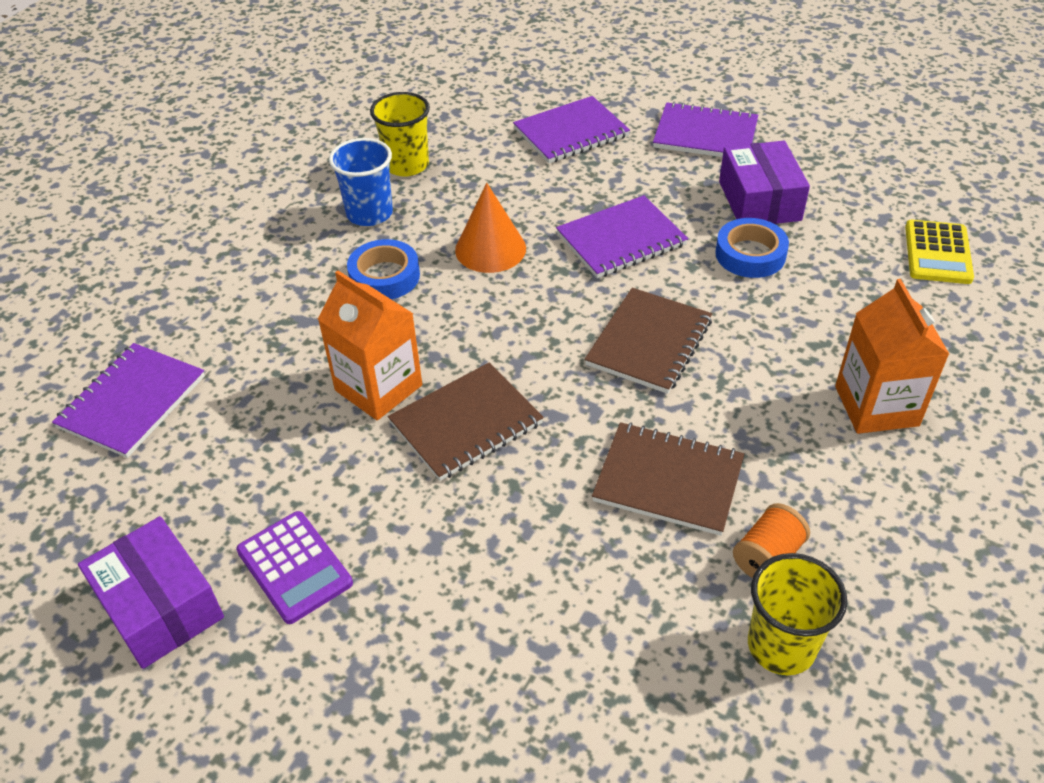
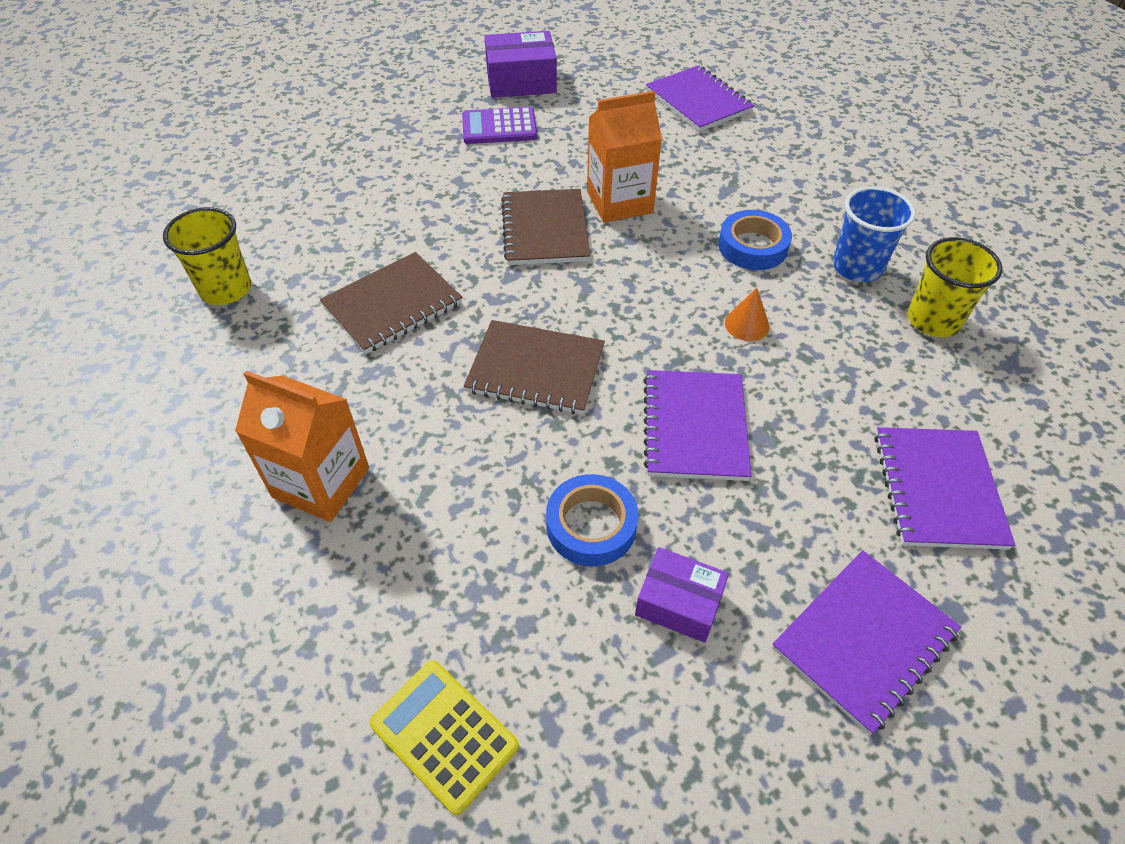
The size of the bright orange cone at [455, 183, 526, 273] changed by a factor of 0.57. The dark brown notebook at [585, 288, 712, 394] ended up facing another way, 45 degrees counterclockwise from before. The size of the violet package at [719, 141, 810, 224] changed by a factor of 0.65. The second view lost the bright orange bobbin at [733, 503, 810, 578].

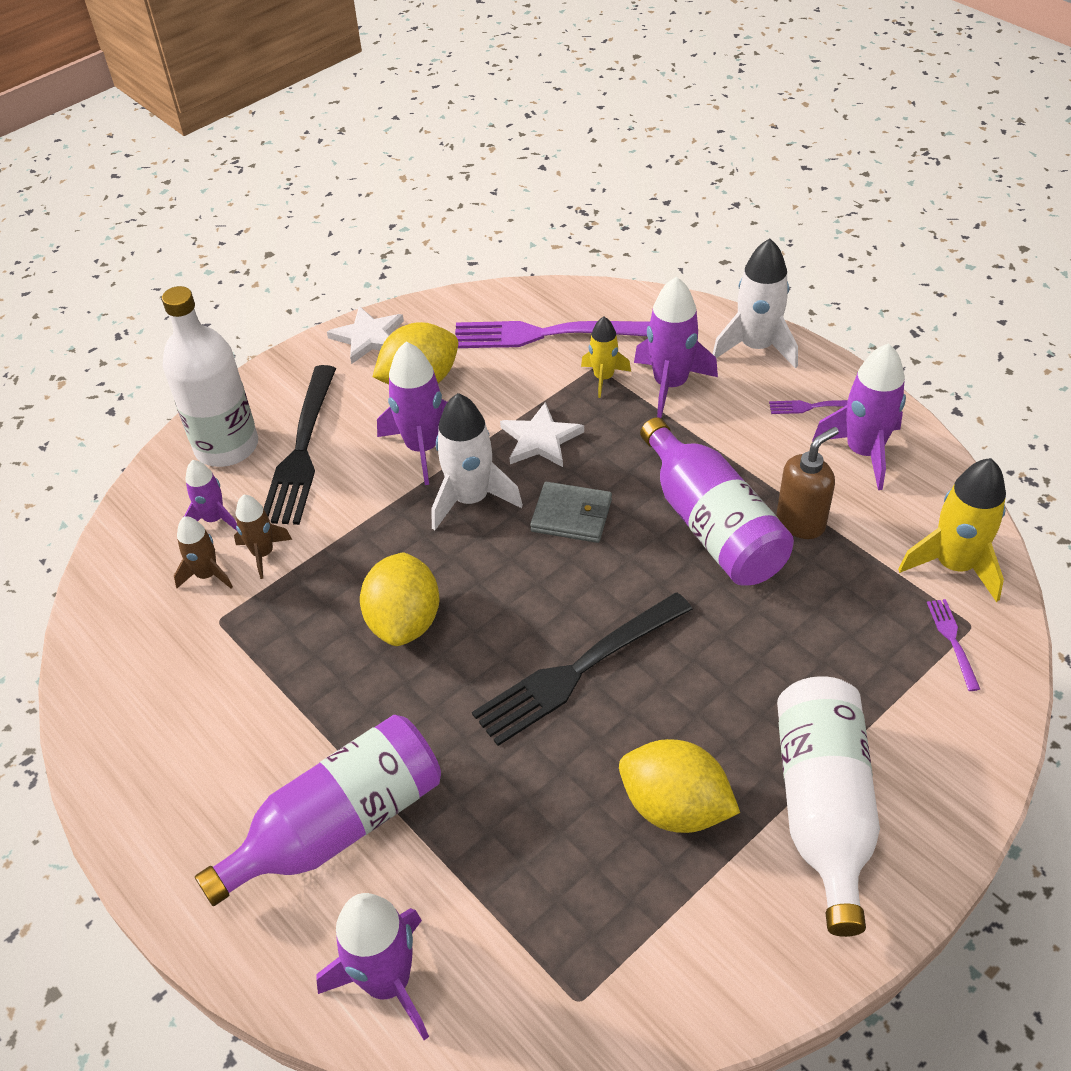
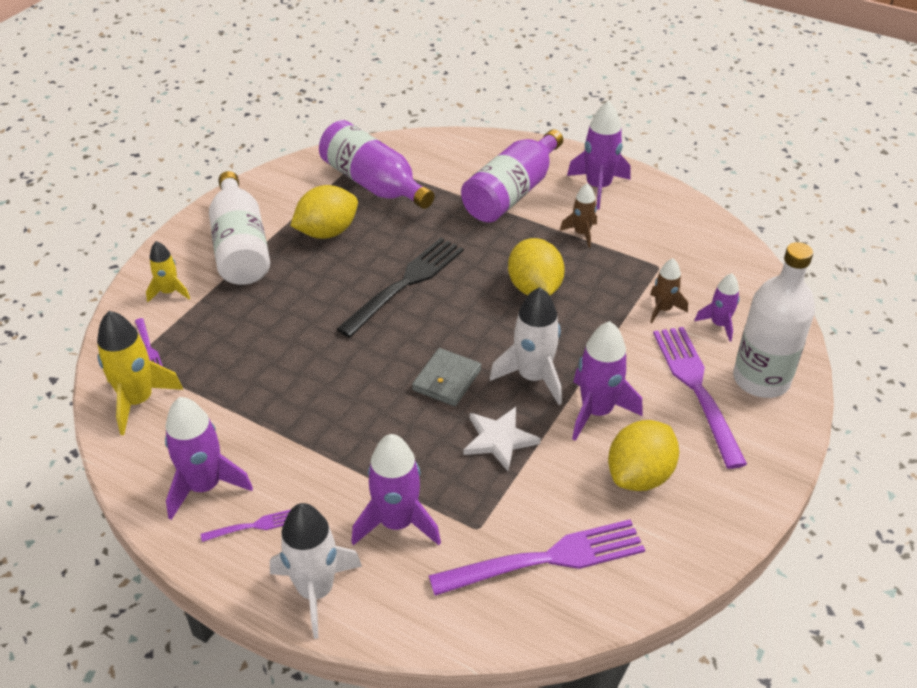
The dark brown toy rocket ended up elsewhere, having gone from [174, 516, 233, 589] to [560, 183, 597, 248]. What was the black table fork at [264, 365, 336, 525] turned into the violet table fork at [653, 327, 747, 469]. The violet toy rocket ended up elsewhere, having gone from [316, 893, 429, 1040] to [567, 101, 630, 210]. The second view lost the white five-pointed star at [327, 306, 404, 364]. The ash-grey card wallet at [530, 482, 612, 543] ended up facing another way, 60 degrees counterclockwise from before. The bright yellow toy rocket ended up elsewhere, having gone from [581, 317, 631, 398] to [146, 241, 190, 302]. The bright yellow toy lemon at [619, 739, 740, 833] ended up facing another way, 45 degrees counterclockwise from before. The violet flask ended up elsewhere, having gone from [640, 417, 794, 586] to [319, 120, 434, 209]. The second view lost the dark brown soap pump at [777, 427, 839, 539].

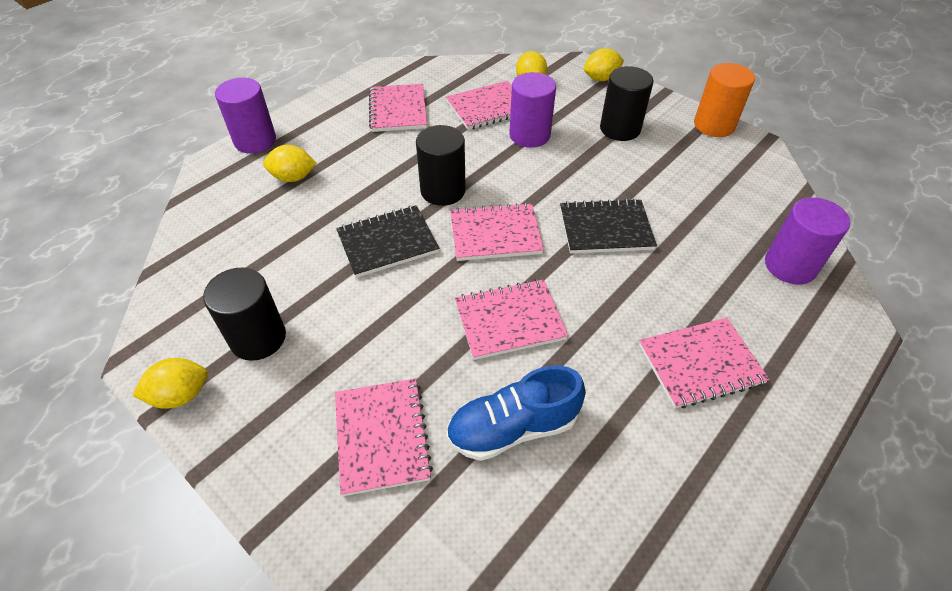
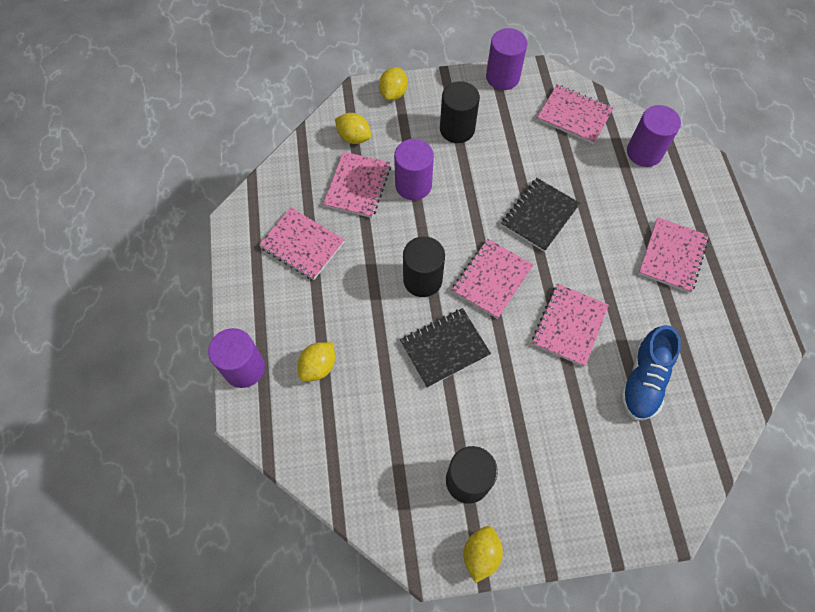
The rose-pink notebook ended up elsewhere, having gone from [335, 379, 433, 496] to [537, 84, 613, 144]. The black notebook at [336, 205, 439, 278] ended up facing another way, 45 degrees clockwise from before. What was the bright orange cylinder at [694, 63, 755, 137] turned into the violet cylinder at [486, 28, 527, 90].

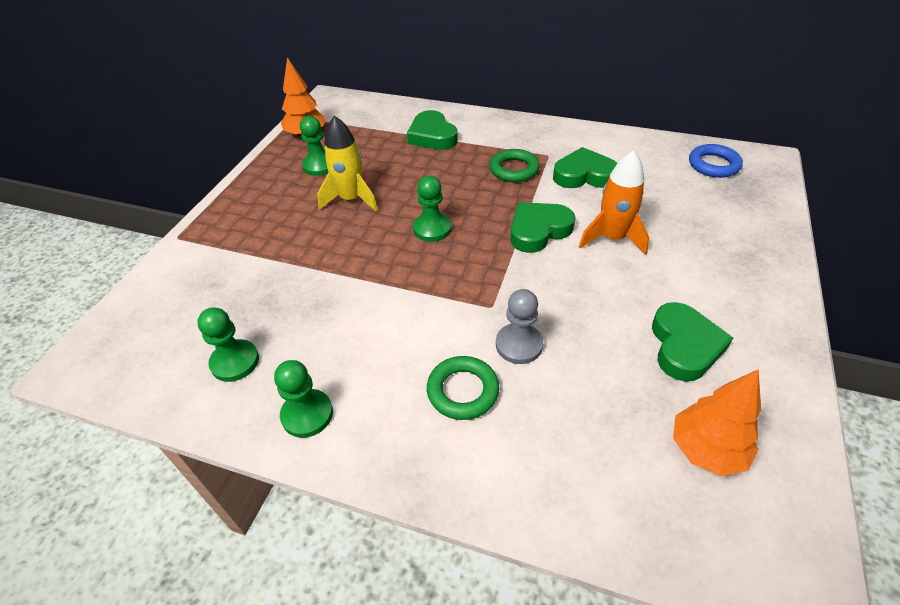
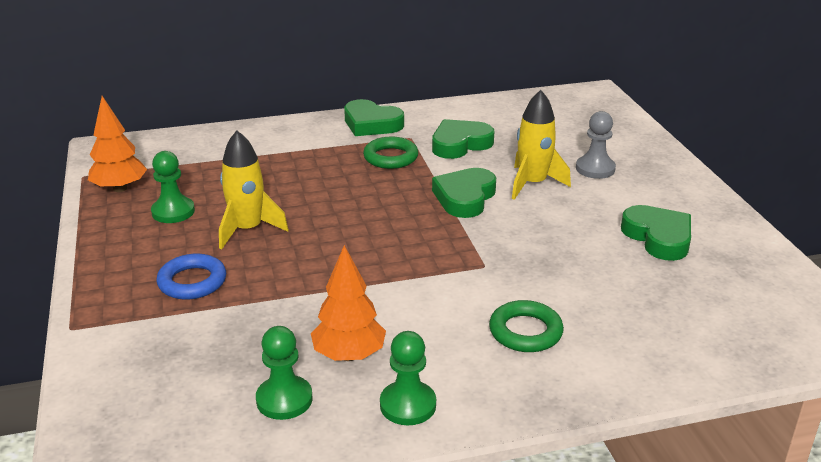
The leaf-green heart shape ended up elsewhere, having gone from [407, 110, 458, 150] to [344, 99, 404, 136]. The second view lost the leaf-green game pawn at [413, 176, 451, 242]. The ash-grey game pawn ended up elsewhere, having gone from [496, 289, 543, 364] to [576, 111, 616, 179]. What was the bright orange toy rocket at [579, 150, 649, 255] turned into the bright yellow toy rocket at [512, 90, 571, 200]. The bright orange fir tree ended up elsewhere, having gone from [673, 370, 761, 476] to [311, 245, 386, 361]. The cobalt hoop ended up elsewhere, having gone from [689, 144, 743, 178] to [157, 254, 226, 300].

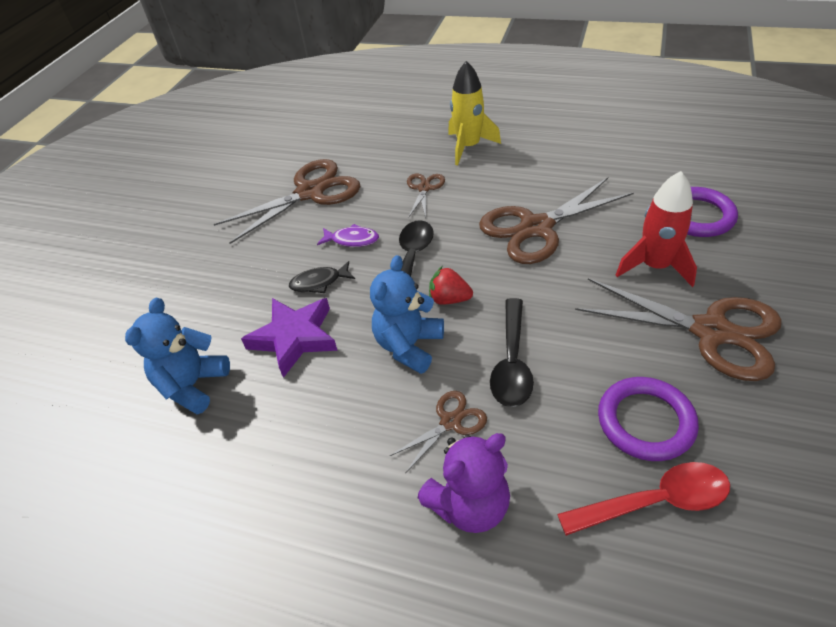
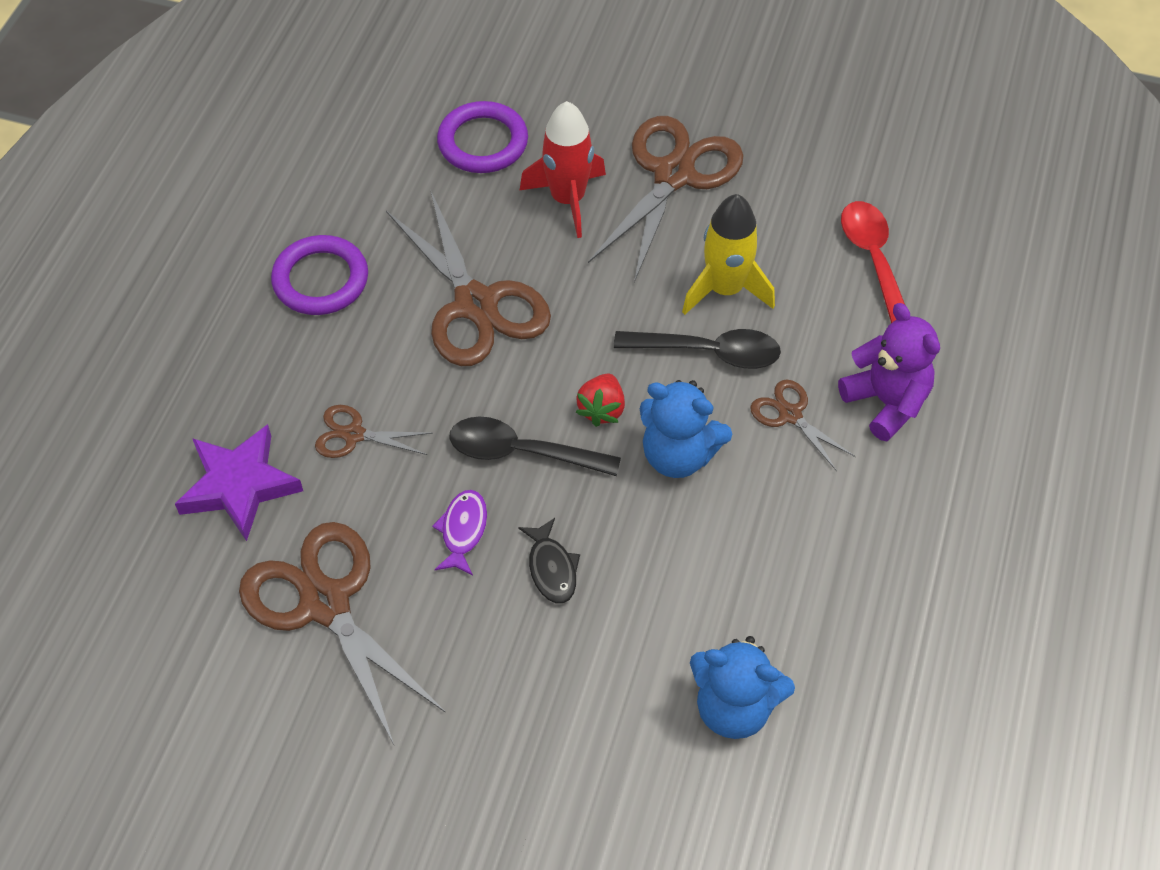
The violet five-pointed star ended up elsewhere, having gone from [241, 298, 338, 378] to [175, 424, 303, 541]. The bright yellow toy rocket ended up elsewhere, having gone from [448, 61, 501, 165] to [682, 194, 775, 315]. The violet hoop ended up elsewhere, having gone from [598, 377, 699, 461] to [271, 235, 368, 315].

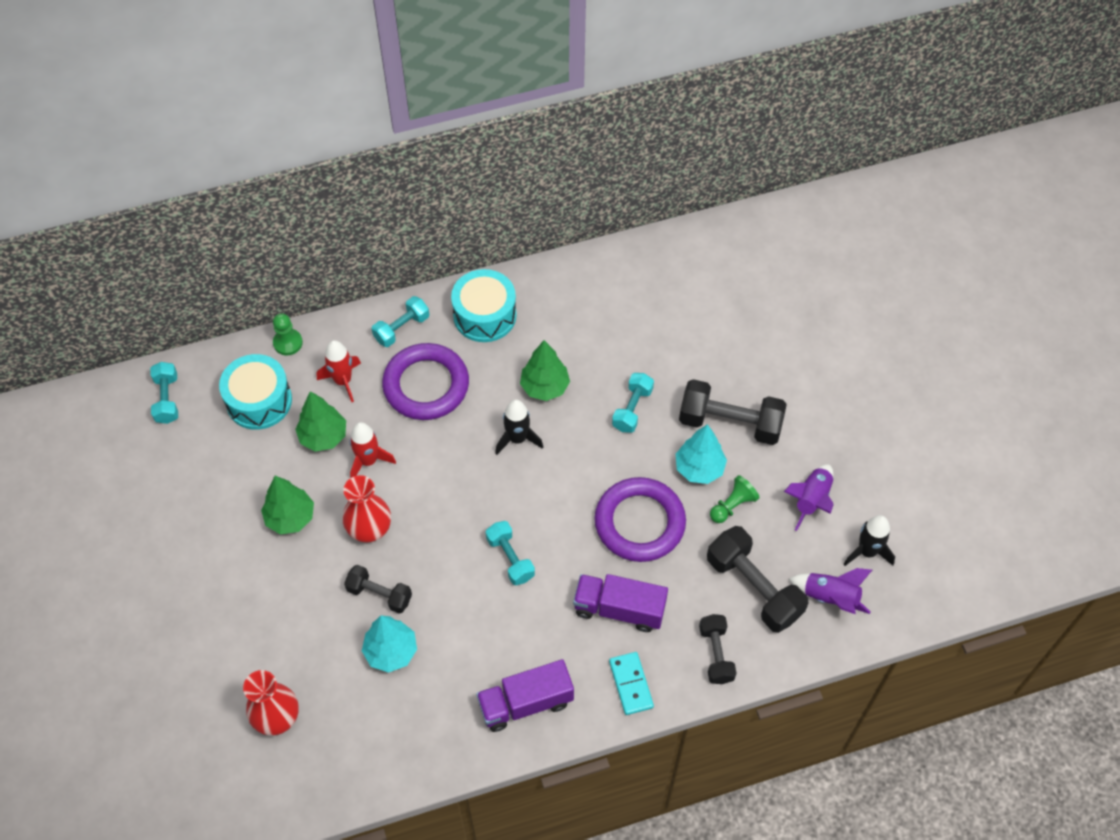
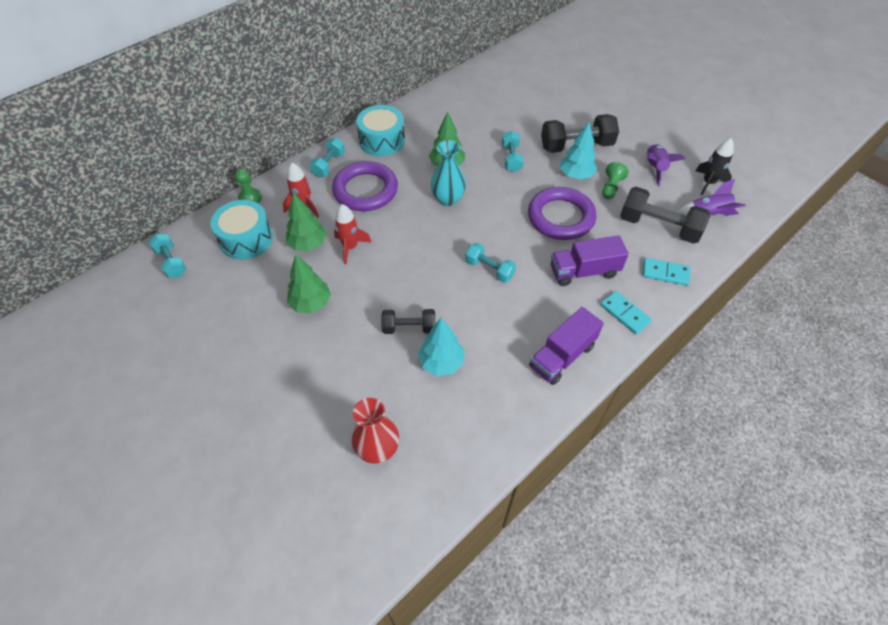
The second view lost the scarlet tall vase at [342, 475, 391, 542]. Where the black toy rocket stood at [495, 400, 543, 455], the teal tall vase came to stand at [431, 140, 466, 206]. Where the black hand weight stood at [699, 614, 736, 684], the teal domino tile came to stand at [642, 258, 690, 286].

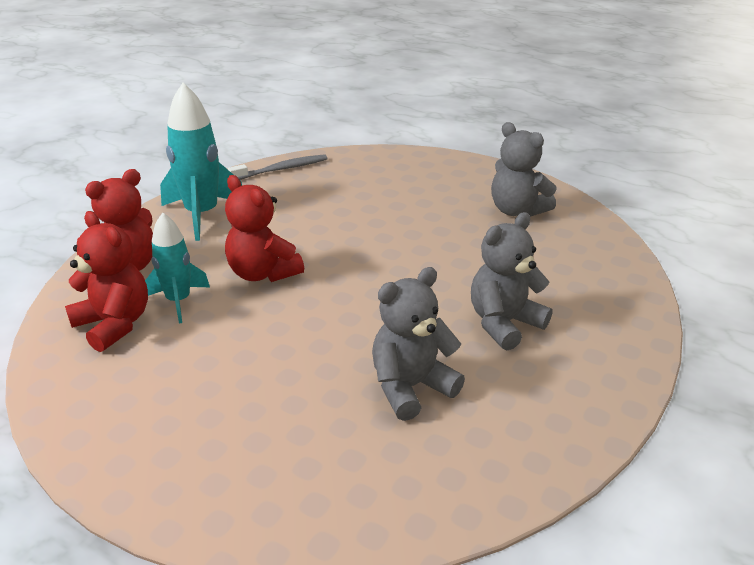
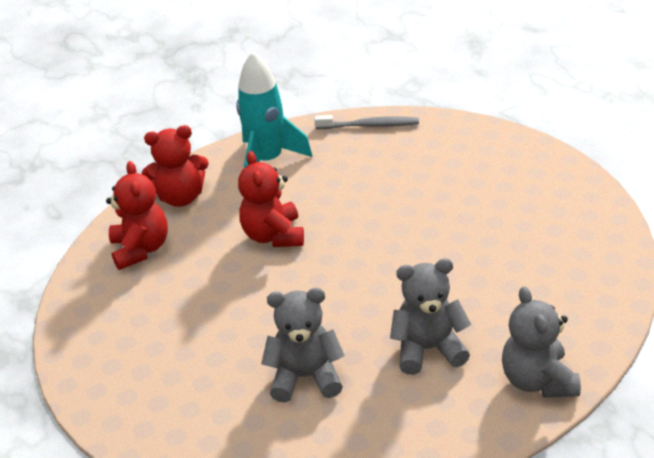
The second view lost the teal toy rocket at [145, 213, 210, 323]. The ash-grey stuffed bear ended up elsewhere, having gone from [491, 122, 556, 217] to [502, 286, 581, 398].

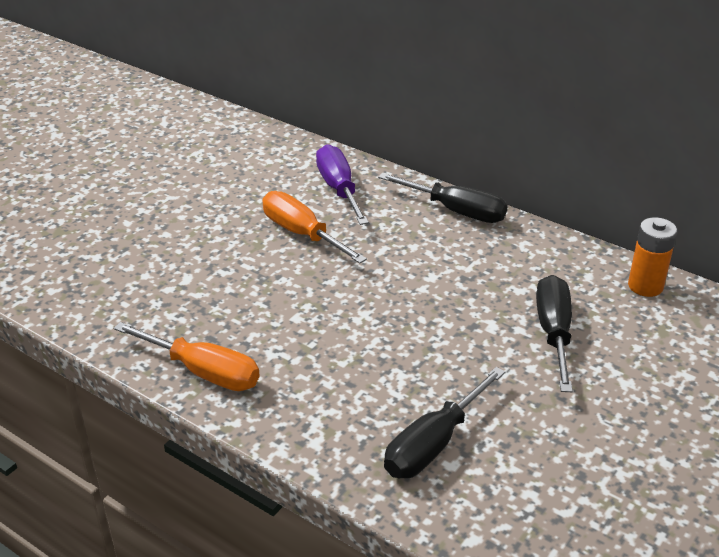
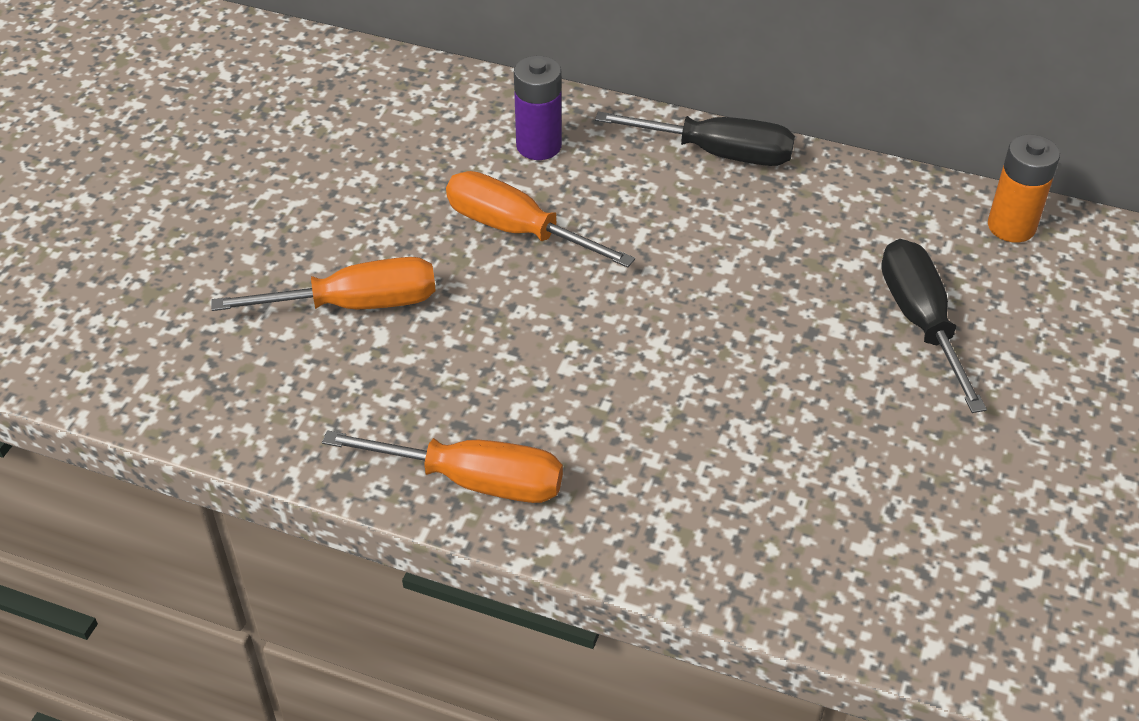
Where the violet flat screwdriver stood at [316, 144, 369, 225], the violet battery came to stand at [514, 56, 562, 160]. The second view lost the black flat screwdriver at [384, 367, 505, 478]. The second view gained the bright orange flat screwdriver at [211, 257, 436, 311].

